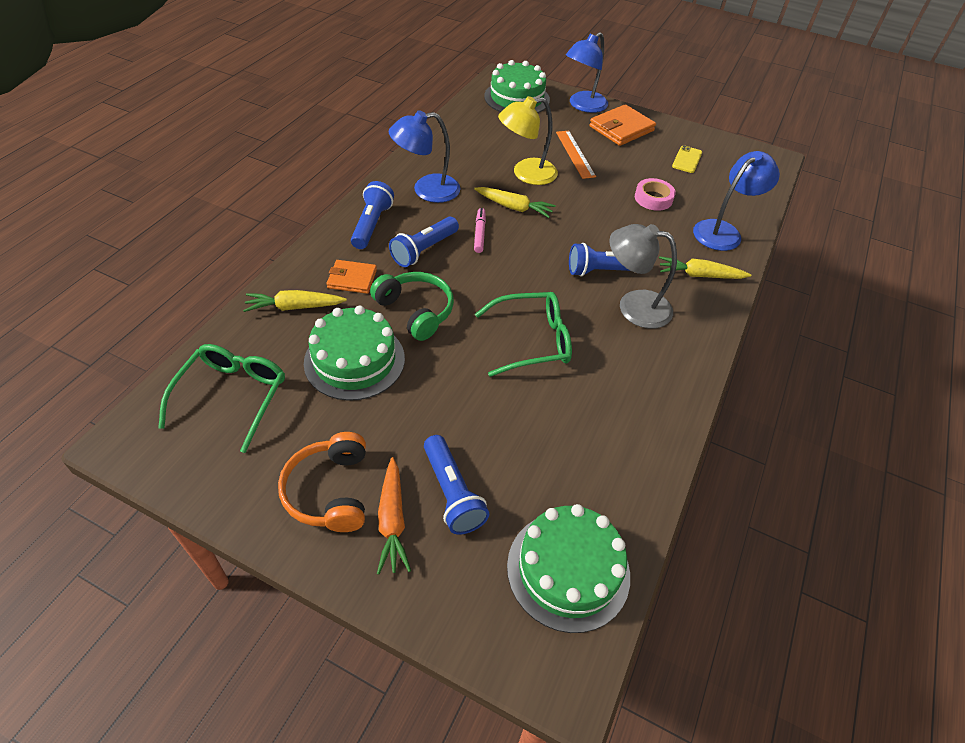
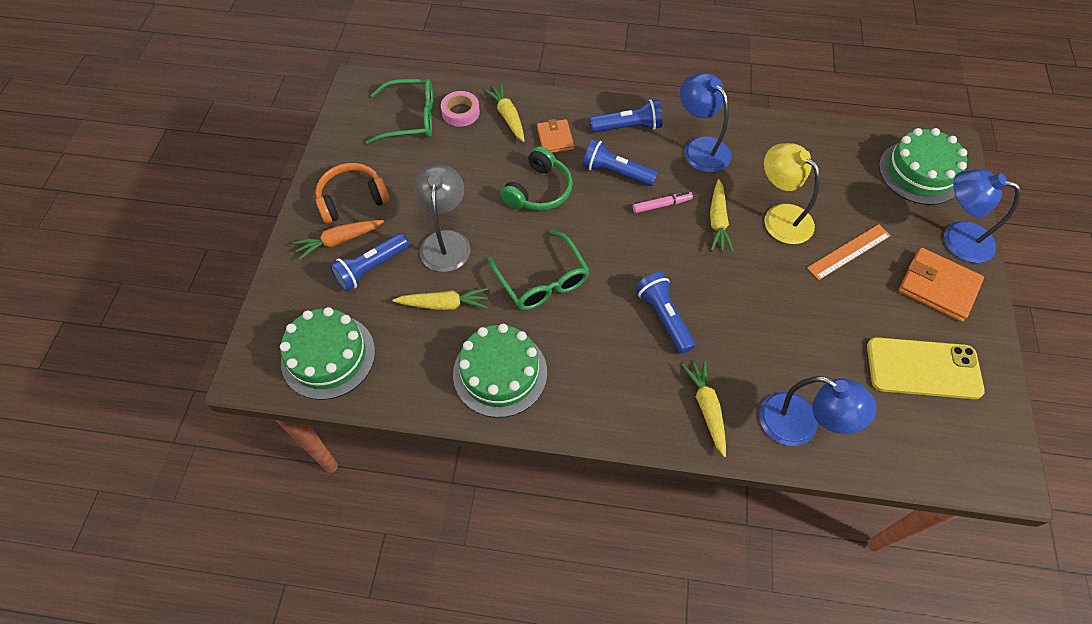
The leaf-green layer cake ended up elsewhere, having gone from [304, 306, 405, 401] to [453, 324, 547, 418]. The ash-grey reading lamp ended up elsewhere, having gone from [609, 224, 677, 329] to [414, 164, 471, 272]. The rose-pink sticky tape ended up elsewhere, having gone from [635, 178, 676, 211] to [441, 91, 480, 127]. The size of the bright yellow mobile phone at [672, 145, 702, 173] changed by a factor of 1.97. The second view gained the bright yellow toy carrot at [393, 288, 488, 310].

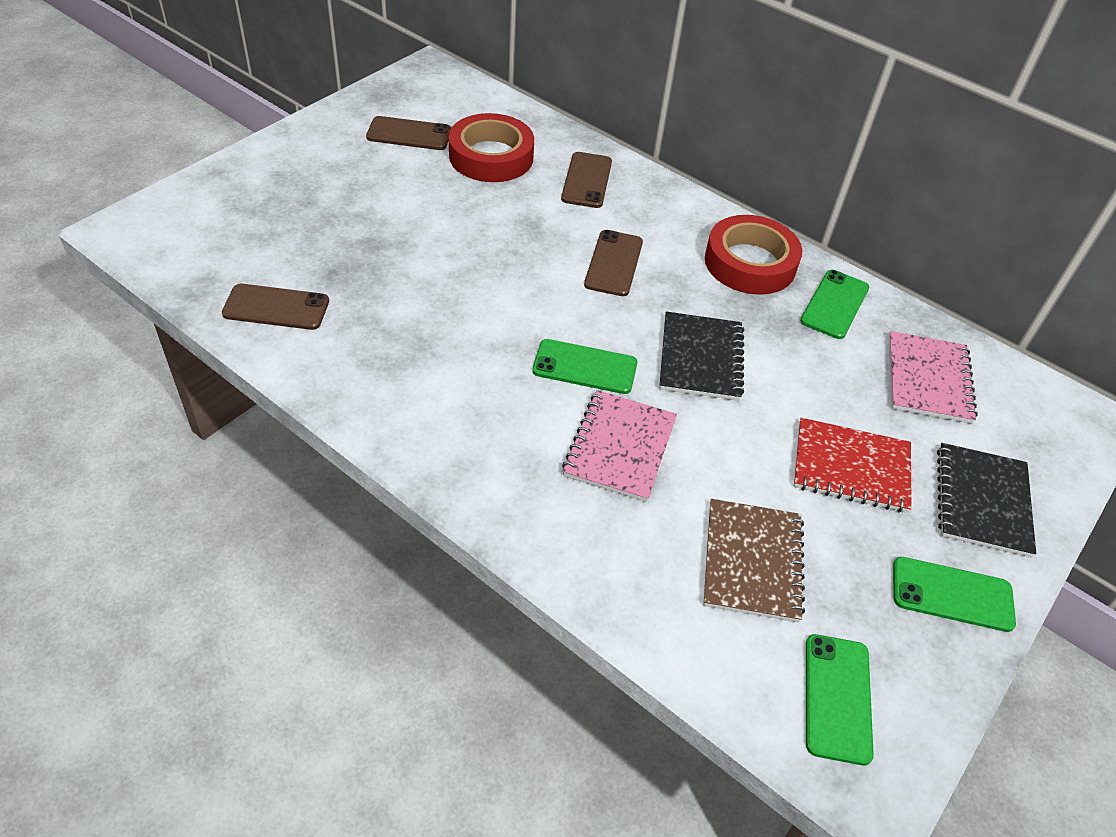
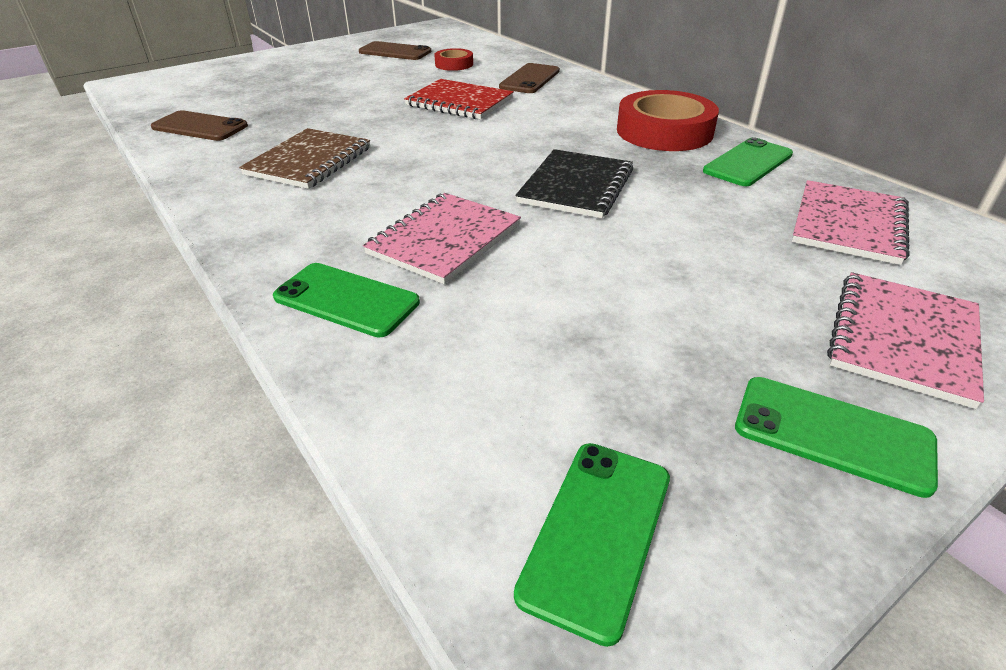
The size of the scarlet sticky tape at [449, 113, 534, 182] changed by a factor of 0.51. The leaf-green mobile phone ended up elsewhere, having gone from [532, 339, 637, 394] to [273, 263, 420, 338]. The second view lost the dark brown mobile phone at [584, 230, 643, 296]. The dark brown notebook ended up elsewhere, having gone from [703, 499, 805, 623] to [239, 128, 370, 189]. The scarlet notebook ended up elsewhere, having gone from [794, 418, 912, 513] to [404, 79, 514, 119]. What was the black notebook at [937, 443, 1036, 557] turned into the rose-pink notebook at [827, 272, 984, 409].

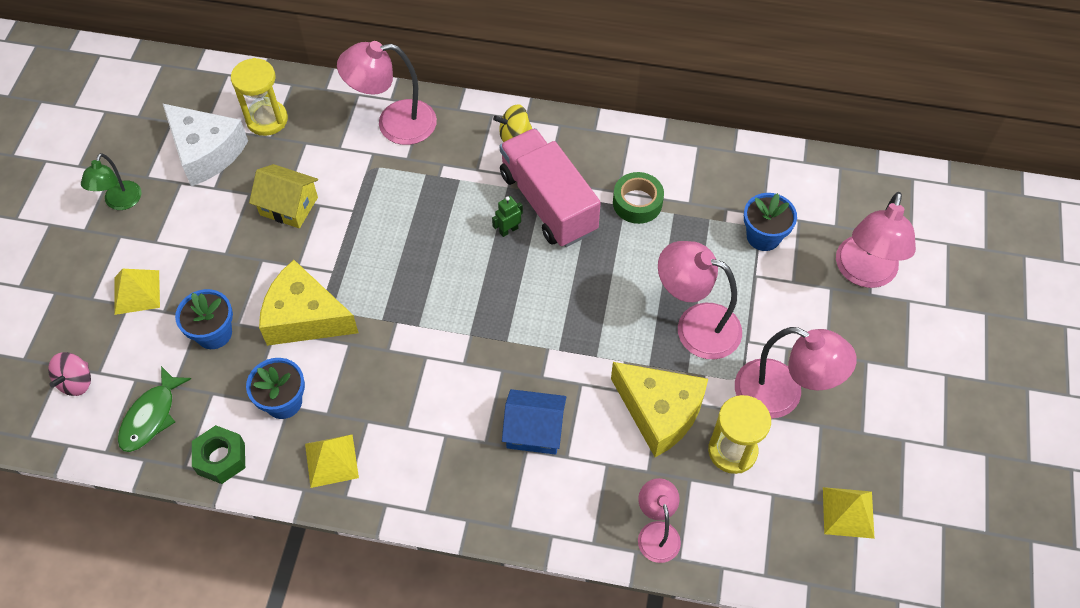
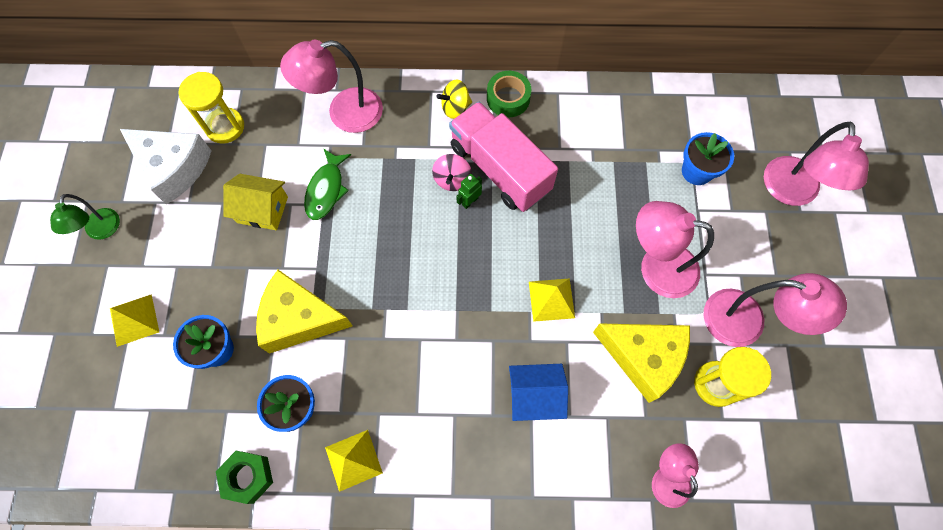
The rose-pink toy top ended up elsewhere, having gone from [48, 352, 91, 396] to [432, 154, 472, 191]. The leaf-green toy fish ended up elsewhere, having gone from [118, 366, 191, 452] to [304, 148, 351, 220]. The leaf-green sticky tape ended up elsewhere, having gone from [613, 172, 664, 224] to [487, 71, 531, 117]. The bright yellow solid pyramid ended up elsewhere, having gone from [823, 487, 875, 539] to [529, 278, 575, 322].

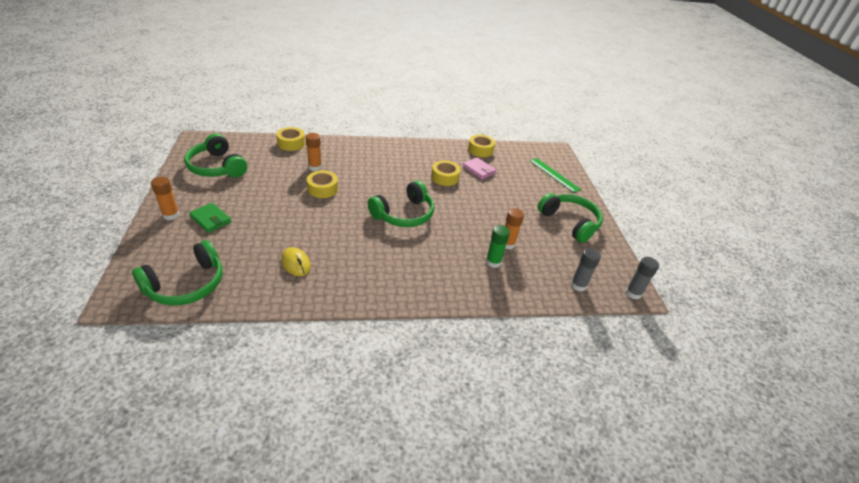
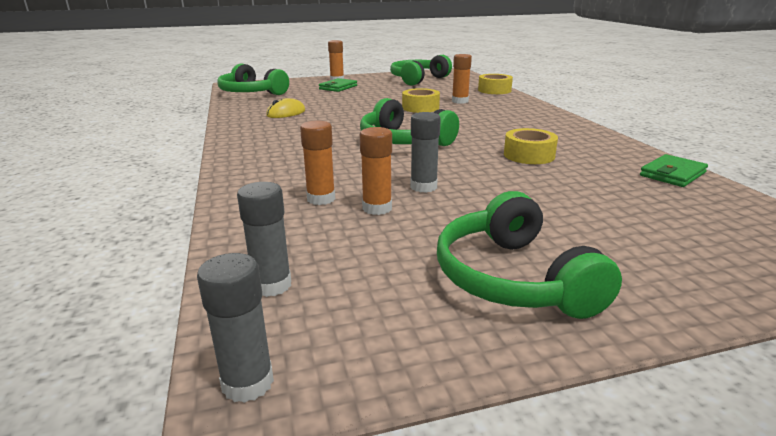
The second view lost the rose-pink card wallet at [463, 157, 497, 180]. Where the bright yellow sticky tape stood at [468, 135, 495, 157], the leaf-green card wallet came to stand at [640, 154, 708, 187]. What was the leaf-green glue at [486, 225, 510, 268] turned into the bright orange glue at [300, 121, 335, 205]. The second view lost the leaf-green straightedge at [530, 158, 581, 193]. The leaf-green headset at [538, 193, 603, 243] ended up facing another way, 120 degrees clockwise from before. The second view gained the ash-grey glue at [410, 112, 441, 193].

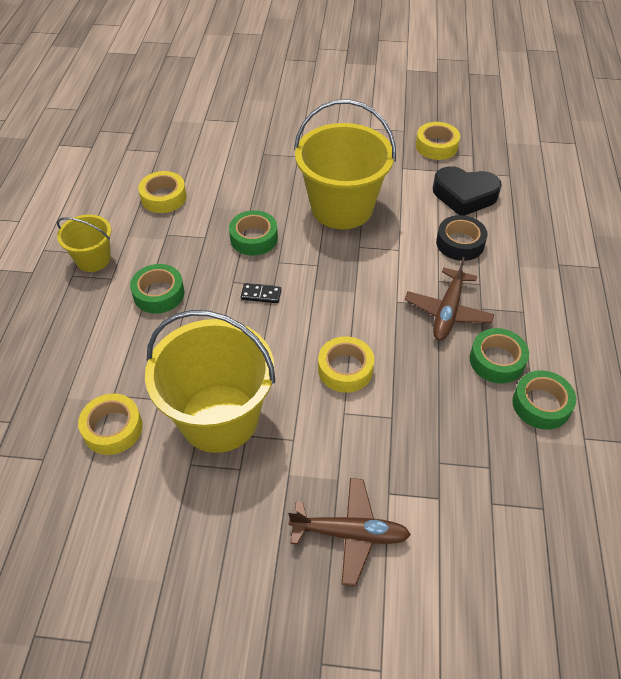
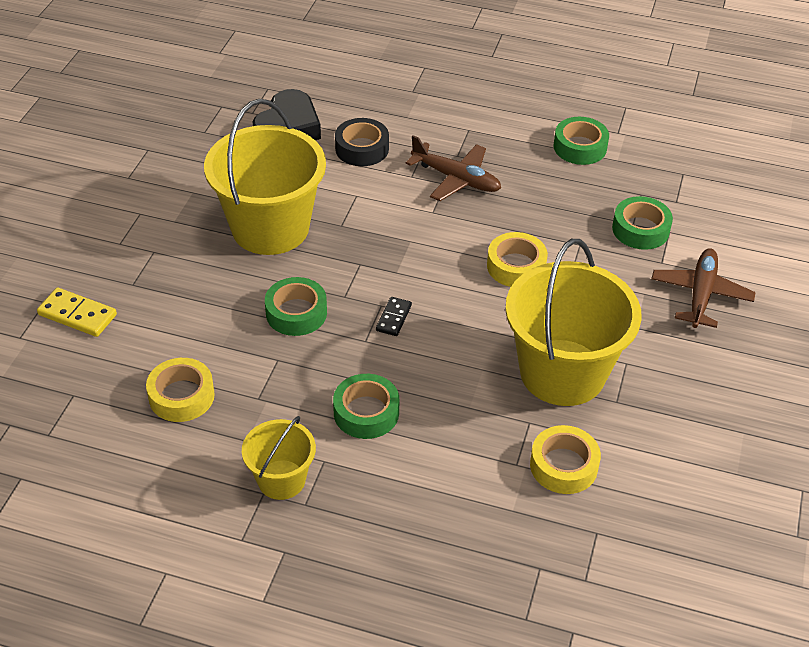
The second view lost the bright yellow sticky tape at [416, 122, 460, 160]. The leaf-green sticky tape ended up elsewhere, having gone from [470, 328, 529, 384] to [612, 196, 673, 250]. The second view gained the bright yellow domino tile at [37, 287, 117, 337].

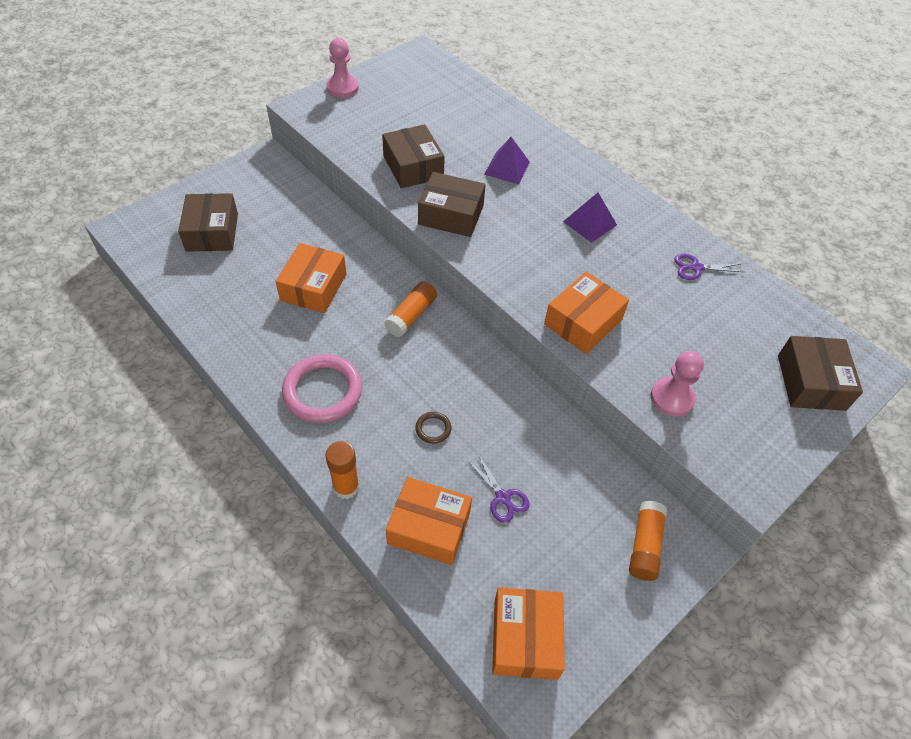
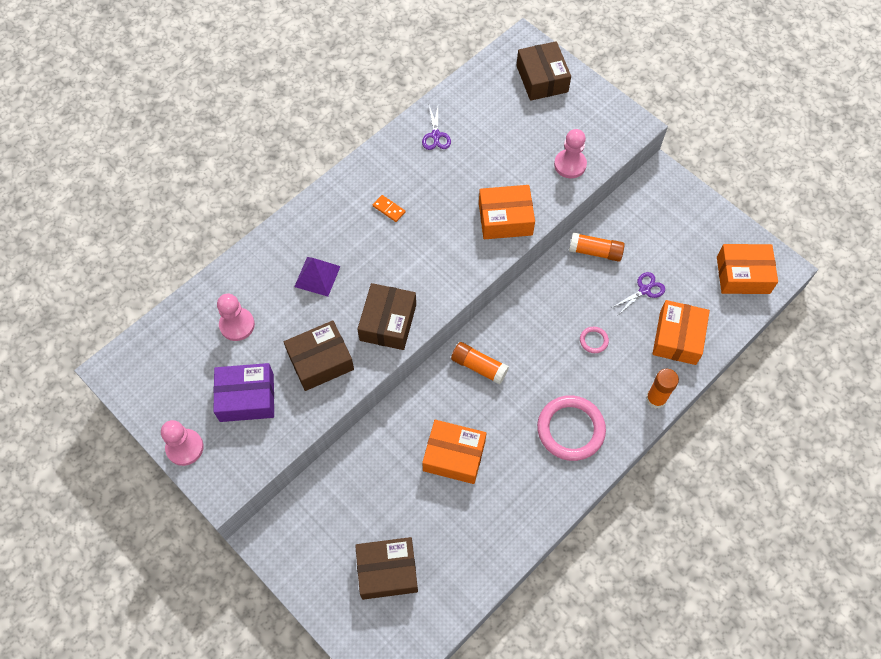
What was the dark brown hoop at [415, 412, 452, 444] turned into the rose-pink hoop at [580, 327, 609, 353]. The bright orange package at [544, 272, 629, 354] ended up facing another way, 45 degrees counterclockwise from before. Where the violet solid pyramid stood at [563, 193, 617, 243], the bright orange domino tile came to stand at [373, 195, 405, 222]. The bright orange glue ended up elsewhere, having gone from [629, 501, 667, 581] to [569, 232, 625, 262]. The dark brown package at [778, 336, 863, 411] ended up facing another way, 75 degrees clockwise from before. The second view gained the violet package at [213, 363, 274, 422]. The second view gained the rose-pink game pawn at [217, 294, 255, 341].

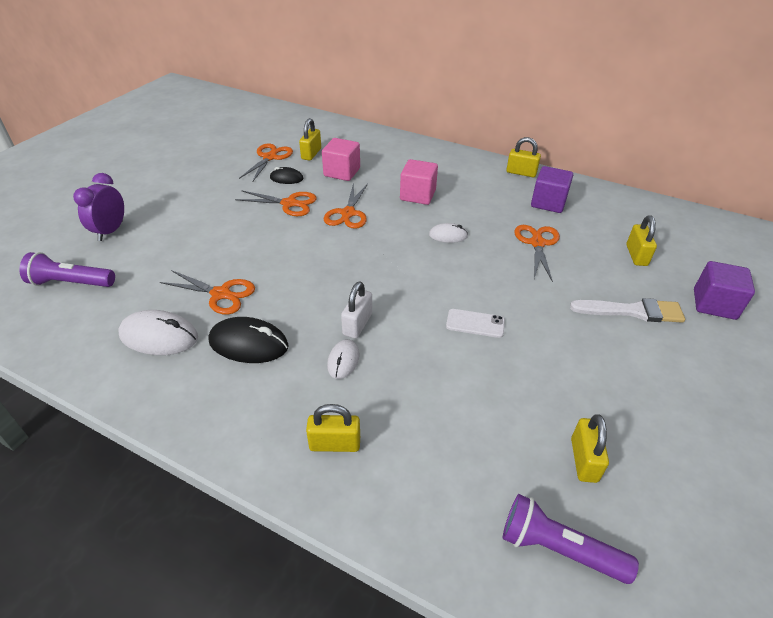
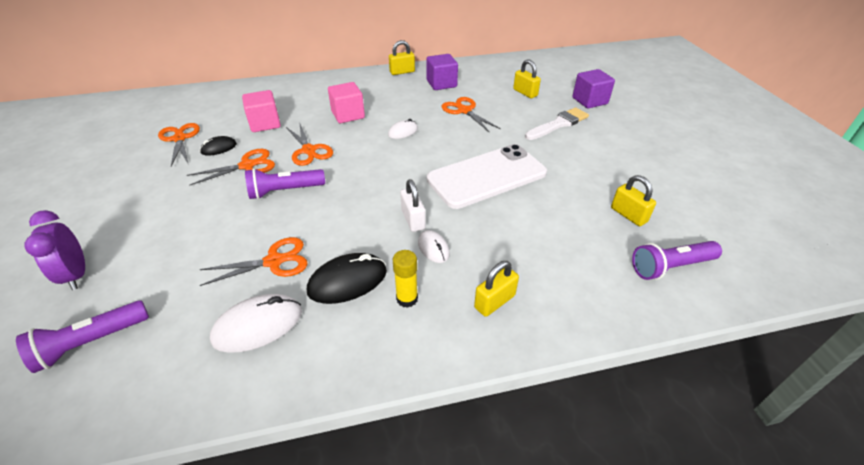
The second view lost the bright yellow padlock at [299, 118, 321, 161]. The size of the white mobile phone at [446, 309, 505, 338] changed by a factor of 2.46. The second view gained the violet flashlight at [245, 168, 325, 199]. The second view gained the bright yellow glue at [393, 250, 418, 308].

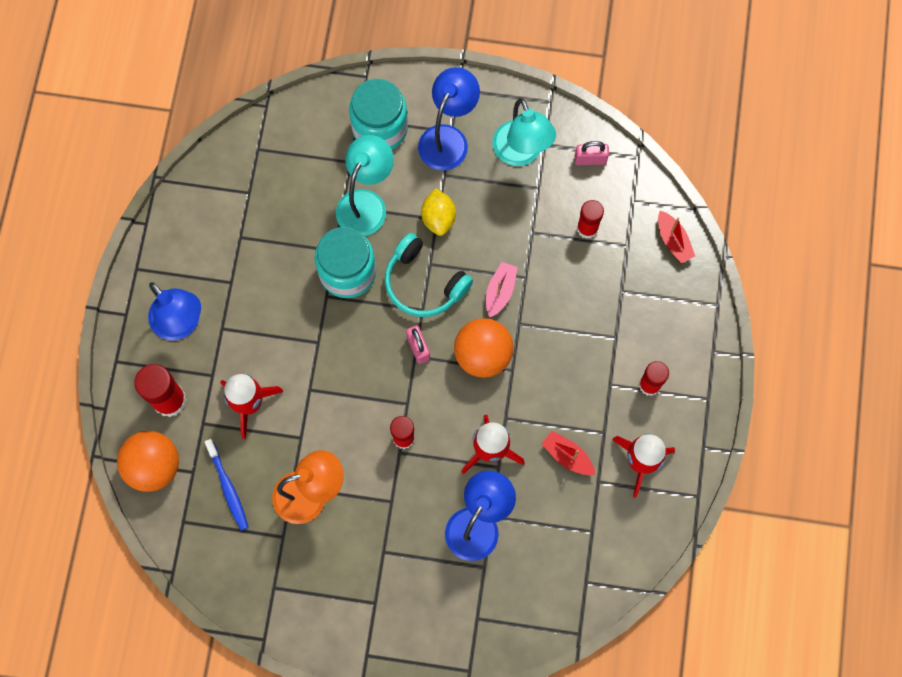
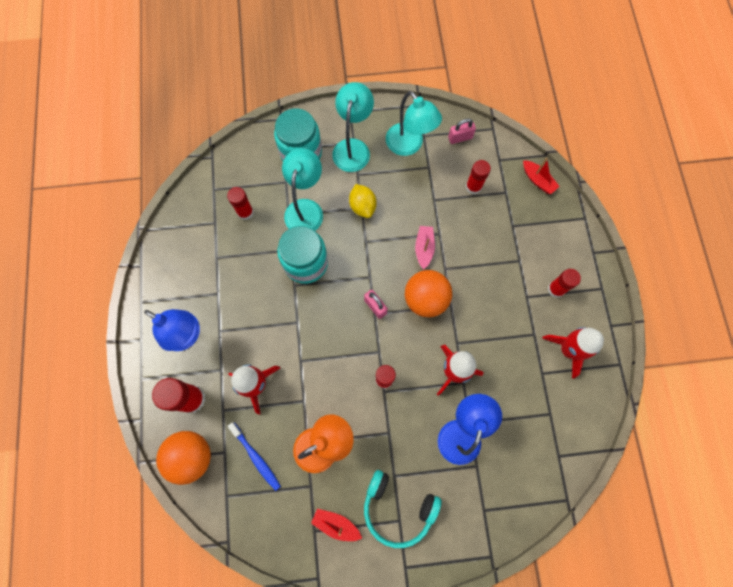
The teal headset ended up elsewhere, having gone from [385, 233, 473, 317] to [364, 470, 441, 548]. What was the cobalt reading lamp at [418, 67, 480, 171] turned into the teal reading lamp at [332, 82, 374, 172]. The scarlet sailboat ended up elsewhere, having gone from [542, 431, 595, 475] to [311, 509, 362, 541]. The second view gained the scarlet glue at [227, 187, 254, 220].

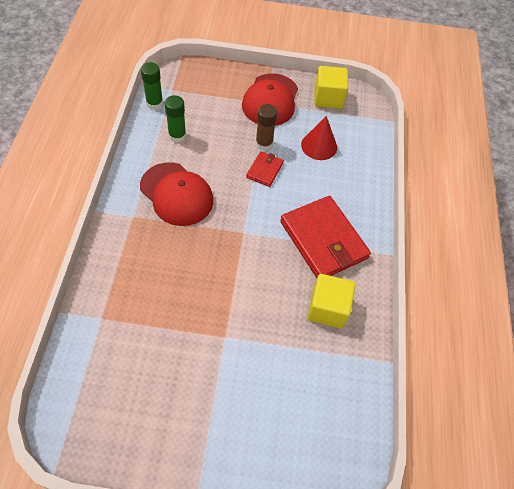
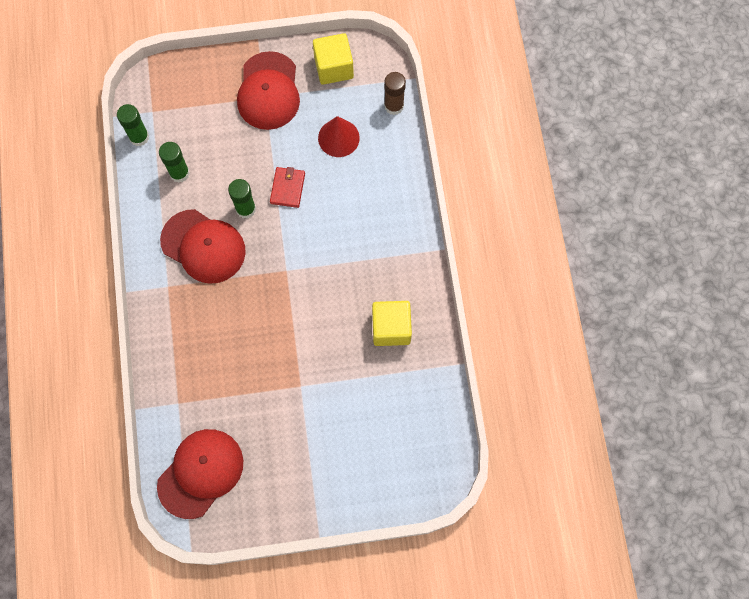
The dark brown glue ended up elsewhere, having gone from [255, 104, 277, 151] to [384, 72, 406, 115]. The second view lost the scarlet card wallet at [280, 196, 371, 278]. The second view gained the scarlet peaked cap at [157, 429, 243, 519]. The second view gained the leaf-green glue at [228, 179, 256, 219].

